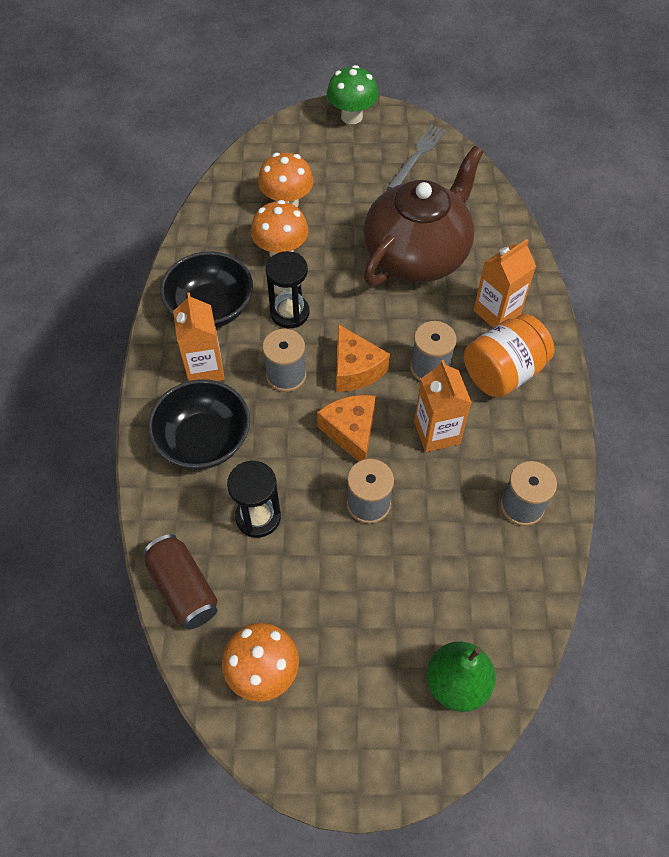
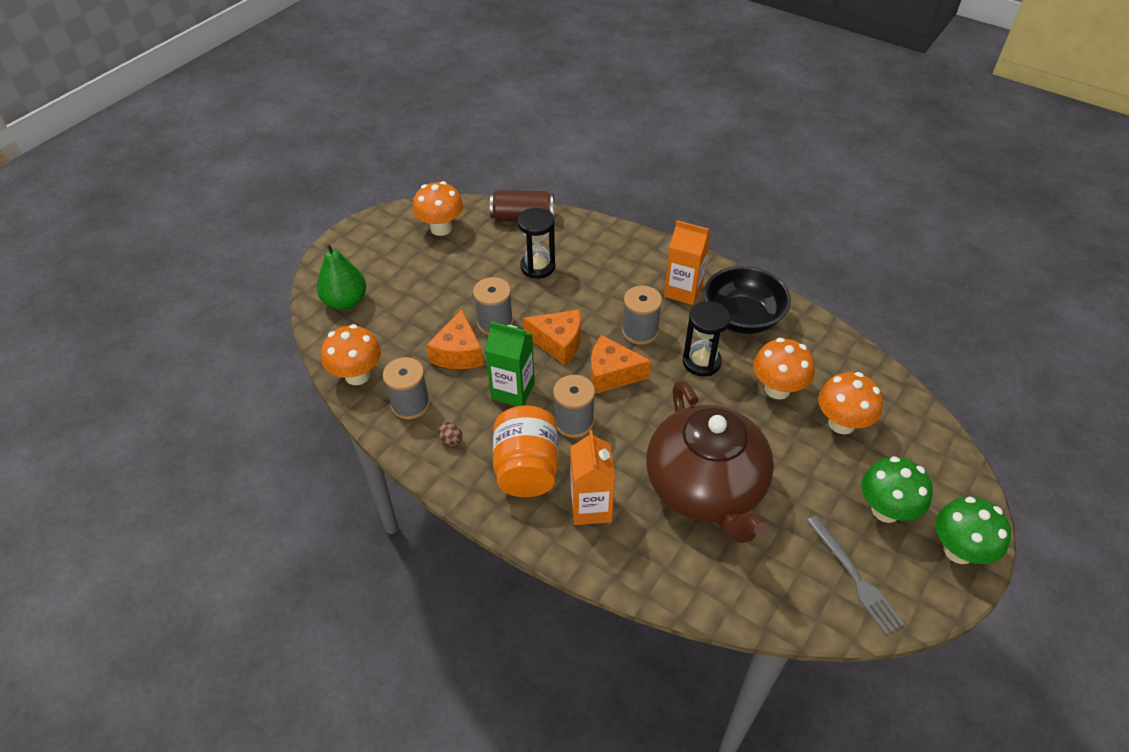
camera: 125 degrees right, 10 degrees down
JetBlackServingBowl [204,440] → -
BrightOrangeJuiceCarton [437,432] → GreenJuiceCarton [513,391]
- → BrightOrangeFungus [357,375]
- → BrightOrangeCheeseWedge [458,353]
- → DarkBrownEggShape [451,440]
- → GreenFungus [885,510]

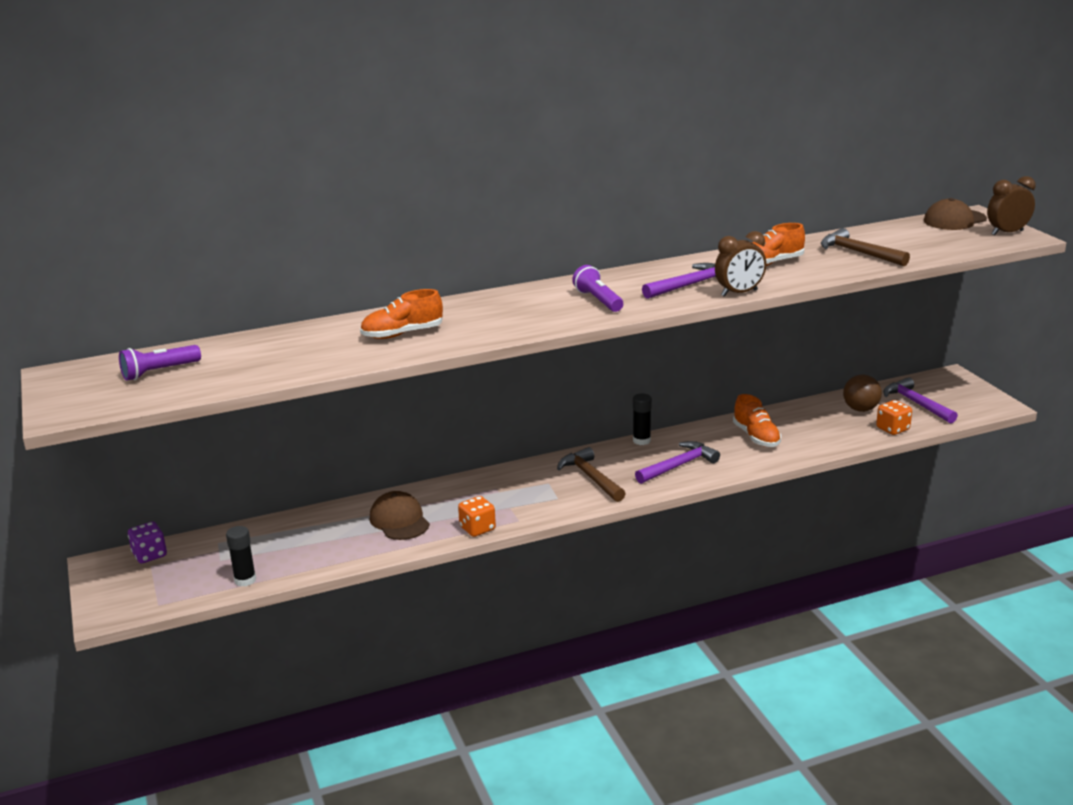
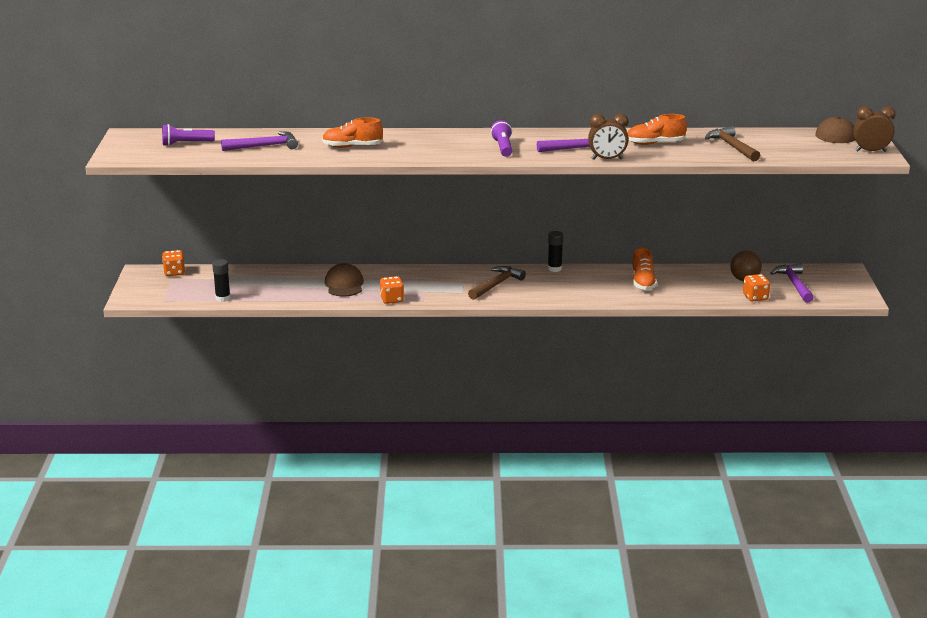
camera: 20 degrees right, 0 degrees up
PurpleDie [150,555] → BrightOrangeDie [174,272]
DarkBrownClawHammer [591,478] → DarkBrownClawHammer [496,285], 45 degrees clockwise
PurpleClawHammer [678,466] → PurpleClawHammer [264,146], shifted

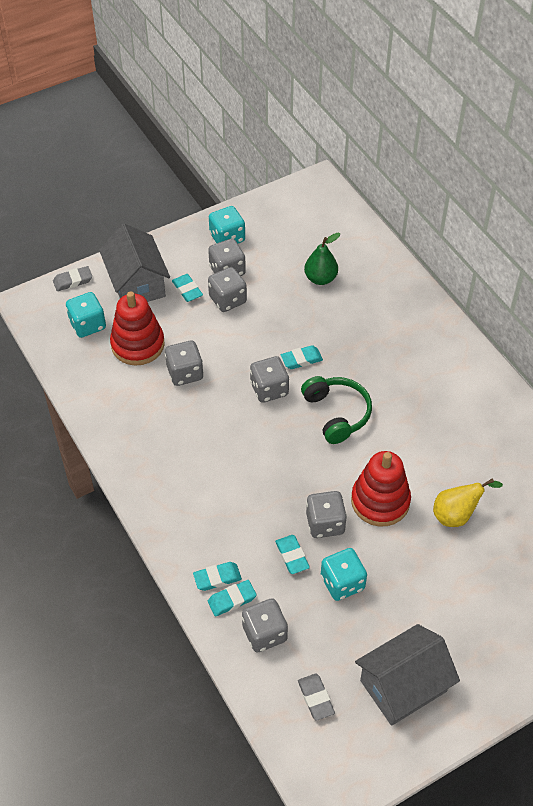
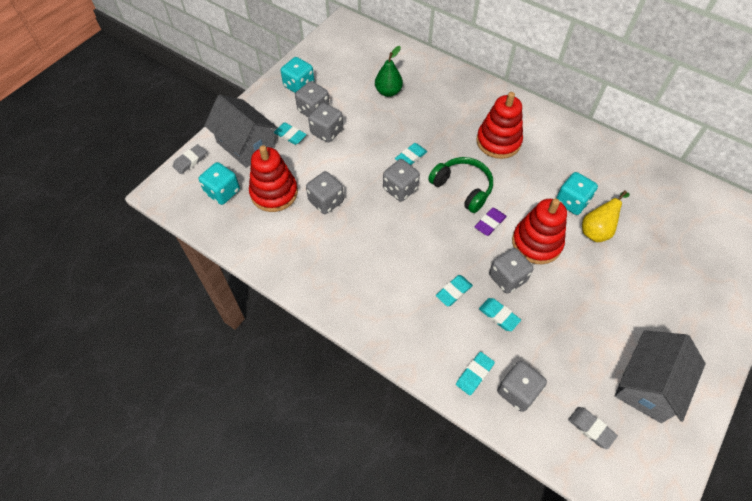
camera: 25 degrees left, 5 degrees up
AquaGumEraser [217,578] → AquaGumEraser [453,292], shifted
AquaDie [342,583] → AquaDie [571,202], shifted
- → PurpleGumEraser [490,223]
- → CrimsonStackingToy [498,141]

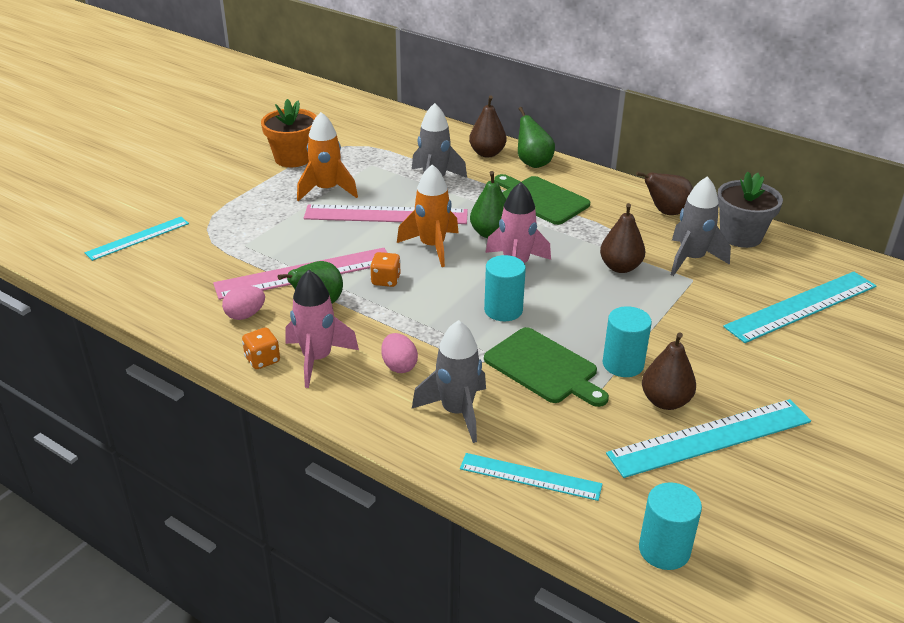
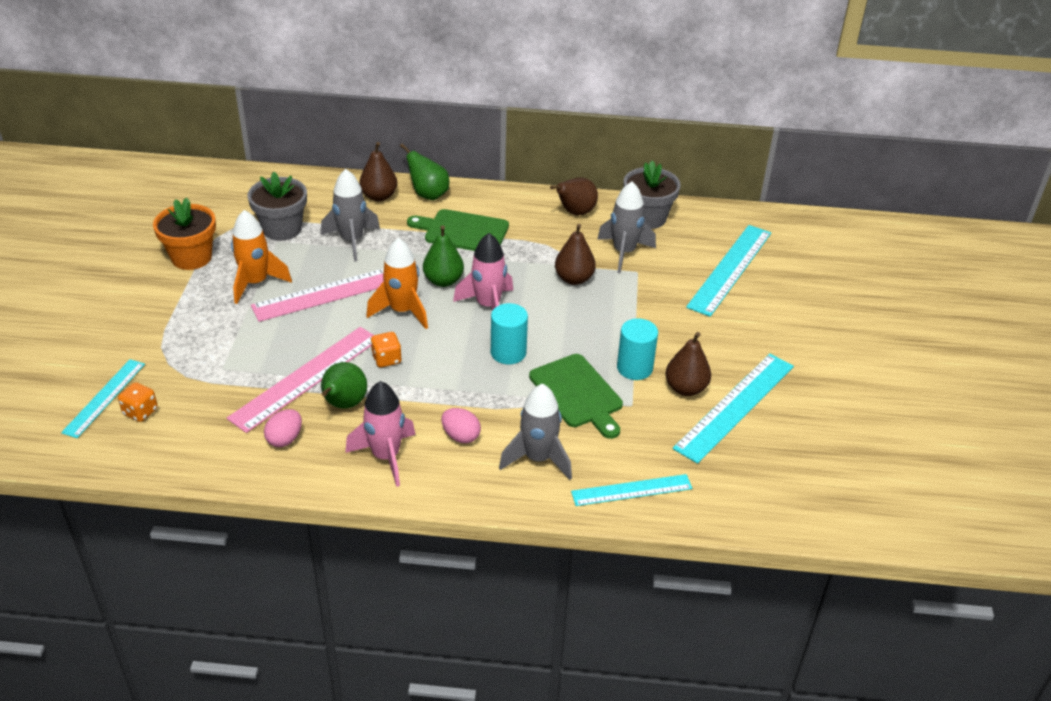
camera: 30 degrees left, 5 degrees up
BrightOrangeDie [262,360] → BrightOrangeDie [140,412], shifted
GreenCuttingBoard [544,368] → GreenCuttingBoard [577,394], 45 degrees clockwise
AquaSolidCylinder [664,550] → -
- → GrayFlowerPot [282,229]

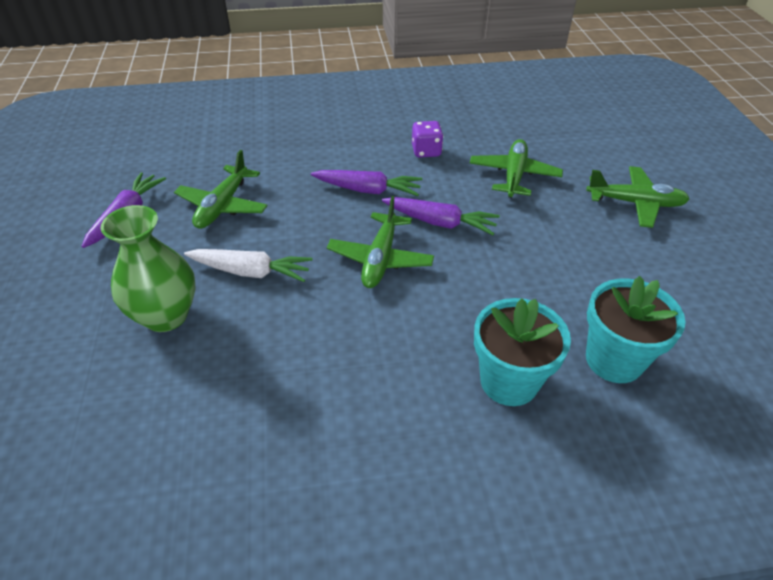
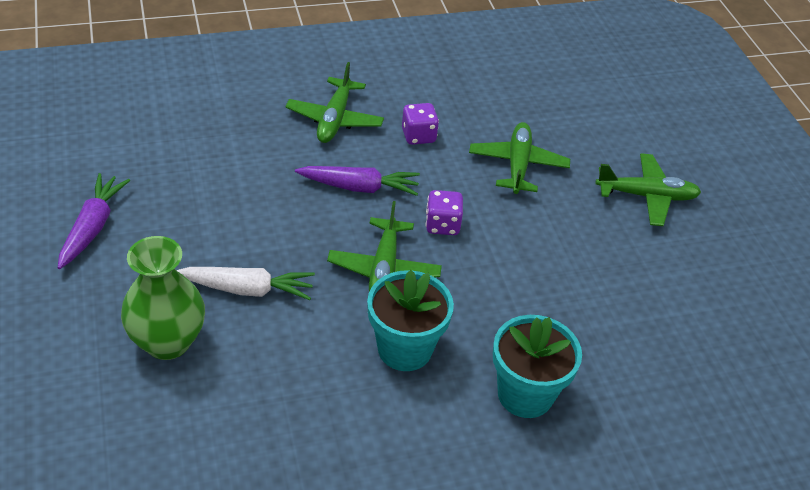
camera: 10 degrees left, 0 degrees up
GreenToyPlane [223,206] → GreenToyPlane [334,119], shifted
PurpleRootVegetable [440,222] → PurpleDie [442,225]
AquaFlowerPot [614,360] → AquaFlowerPot [405,349], shifted

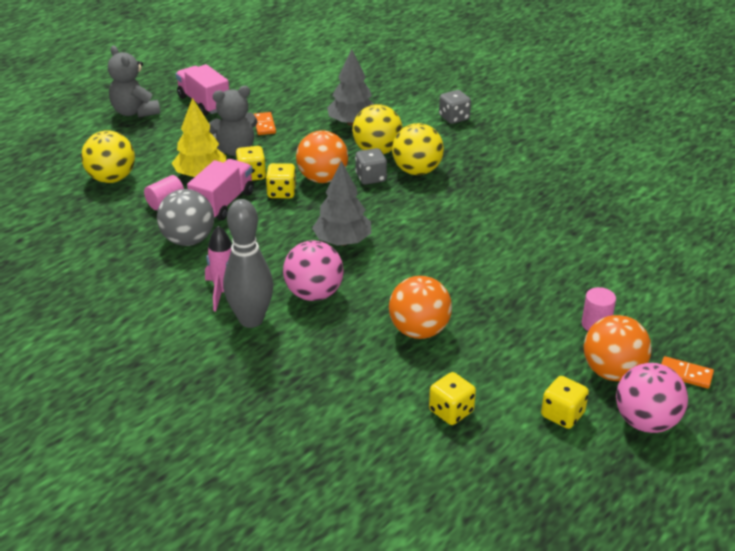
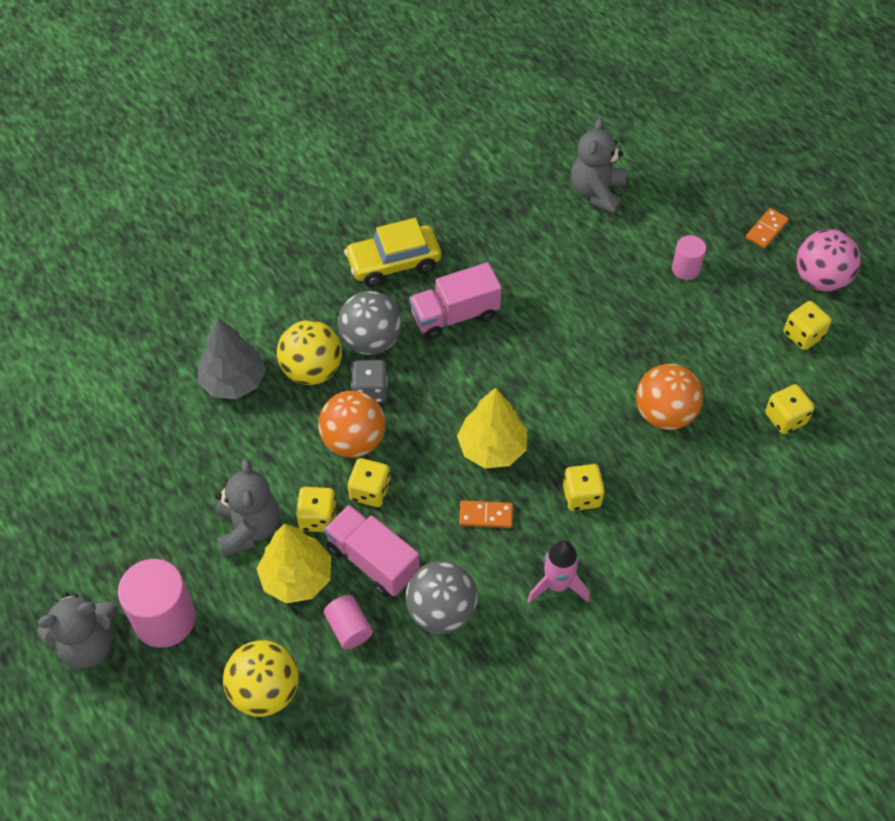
camera: 75 degrees left, 20 degrees up
RosyTruck [204,103] → RosyTruck [455,315], shifted
GraySkittle [251,320] → -
BrightOrangeDominoPiece [264,125] → BrightOrangeDominoPiece [486,515], shifted
RosySphere [314,294] → BrightYellowDie [581,496]
GrayFirTree [342,241] → BrightYellowFirTree [492,448]
BrightYellowSphere [417,171] → GraySphere [371,341]
GrayDie [454,118] → -
BrightOrangeSphere [612,372] → -
- → RosySolidCylinder [164,619]
- → BrightYellowToyCar [393,263]
- → GrayStuffedBear [597,193]

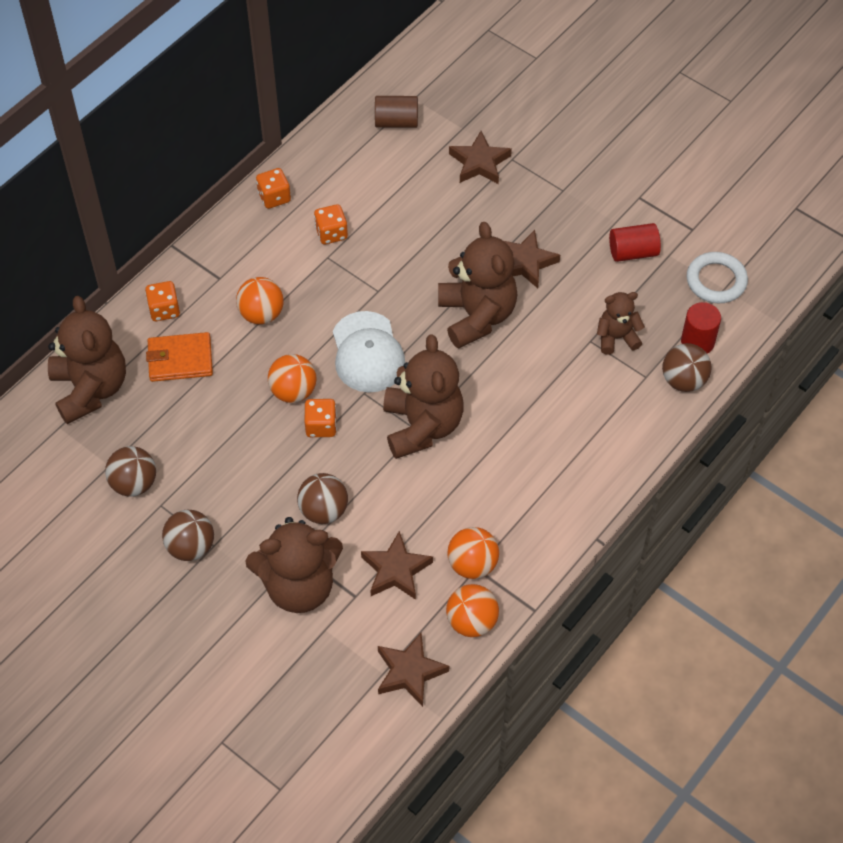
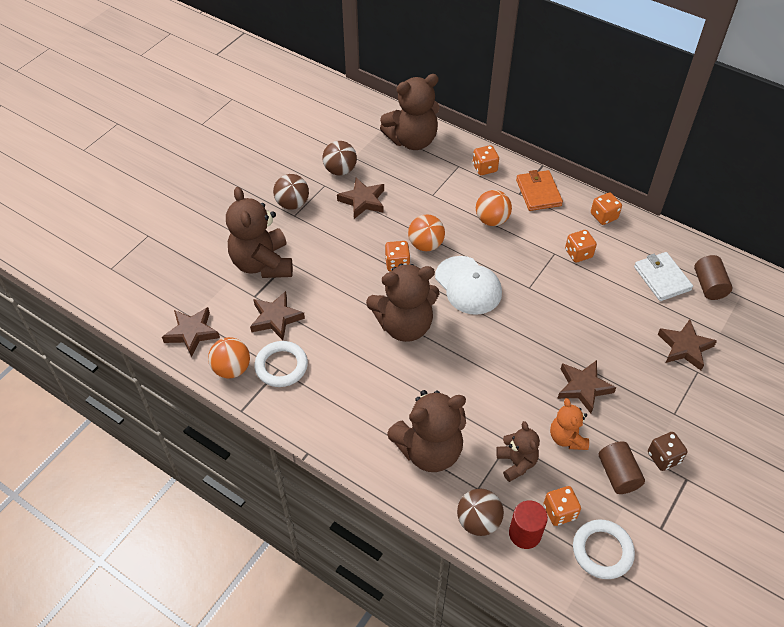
camera: 85 degrees right, 5 degrees down
BrightOrangeCardWallet [180,359] → BrightOrangeCardWallet [538,192], shifted
DarkBrownSphere [323,510] → -
WhiteBaseballCap [367,352] → WhiteBaseballCap [468,285], 105 degrees counterclockwise
DarkBrownStuffedBear [476,316] → DarkBrownStuffedBear [429,450], shifted
BrightOrangeSphere [472,564] → WhiteRing [281,366]
CrimsonSolidCylinder [633,252] → DarkBrownSolidCylinder [618,474]
- → DarkBrownStar [363,201]
- → BrightOrangeDie [559,512]
- → BrightOrangeStuffedBear [567,438]
- → WhiteCardWallet [662,278]
- → DarkBrownDie [663,457]

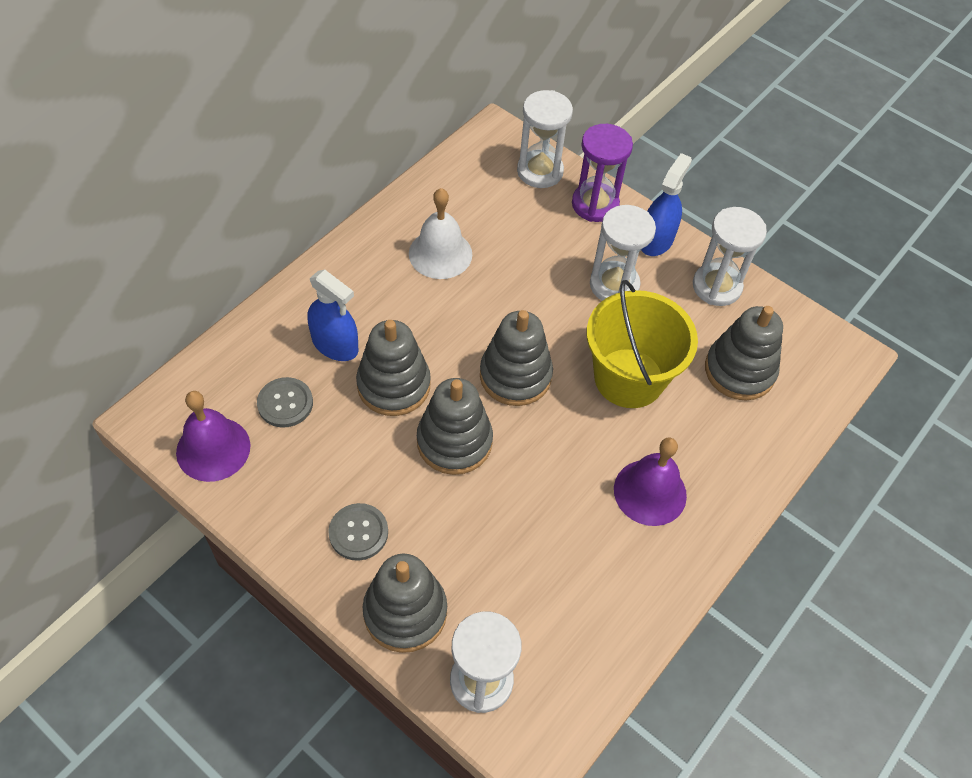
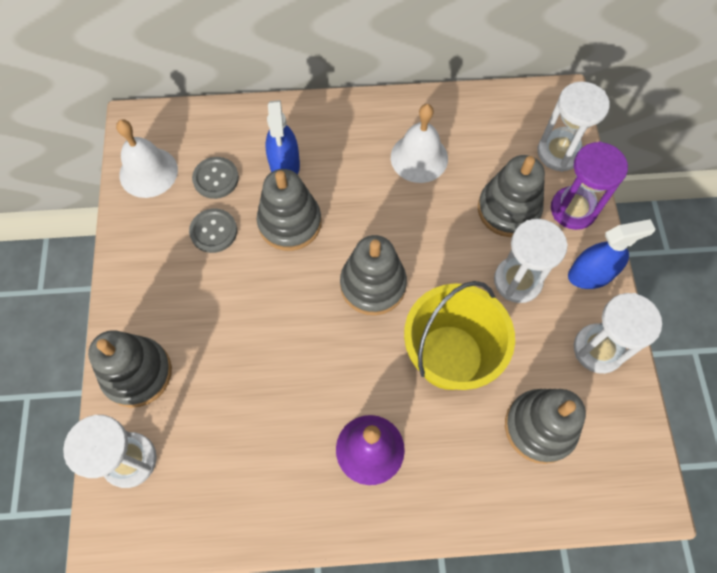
camera: 50 degrees right, 10 degrees up
PurpleHandBell [213,449] → WhiteHandBell [148,172]
GrayShirtButton [358,532] → GrayShirtButton [213,231], shifted
GrayStackingToy [454,442] → GrayStackingToy [508,209], shifted

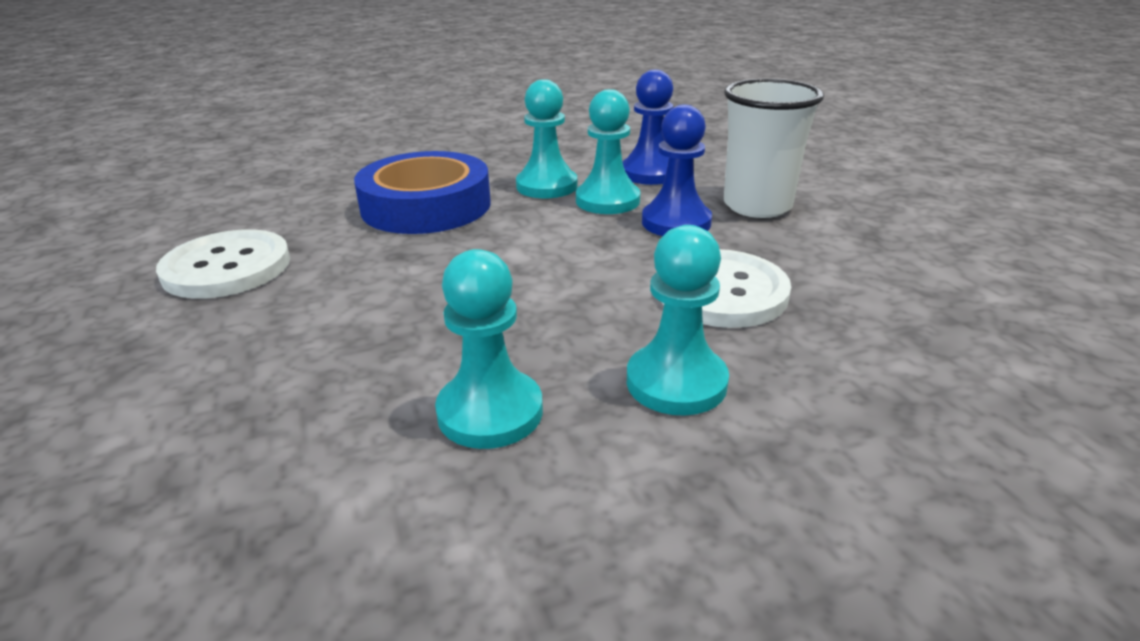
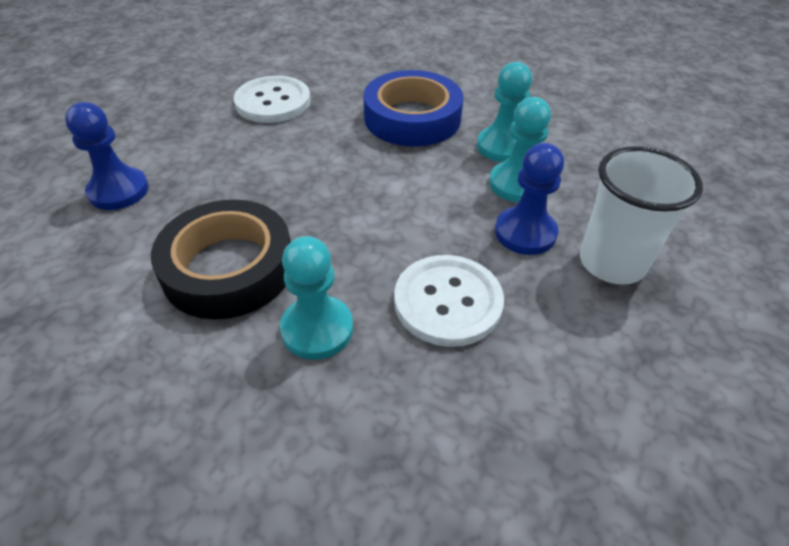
camera: 50 degrees right, 15 degrees up
AquaGamePawn [490,412] → JetBlackStickyTape [228,268]
RoyalBlueGamePawn [650,173] → RoyalBlueGamePawn [118,191], shifted

